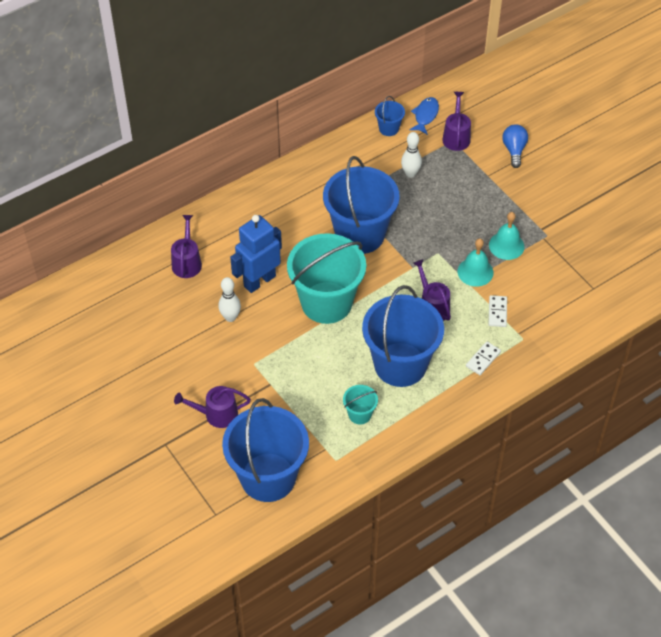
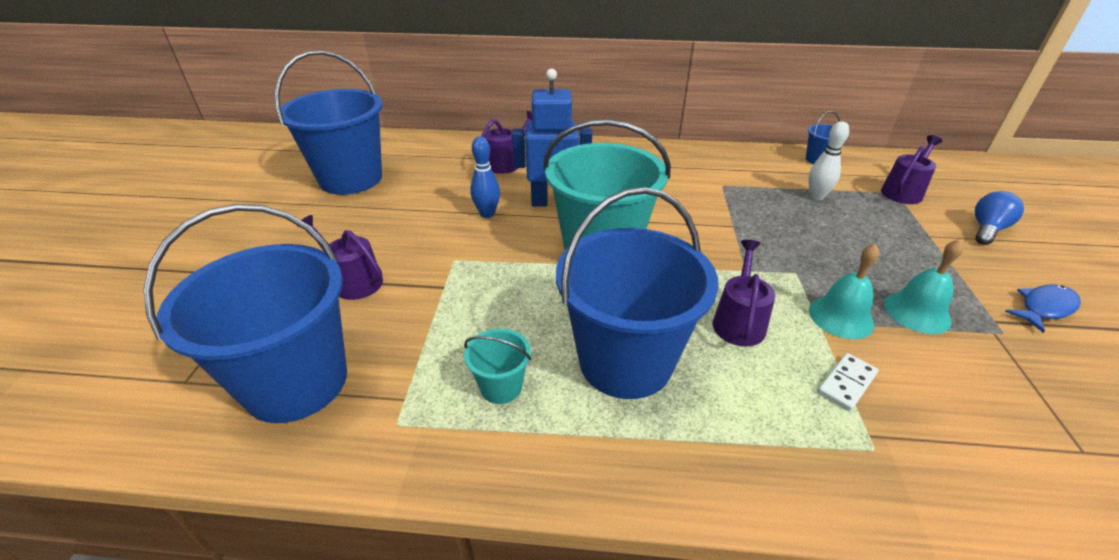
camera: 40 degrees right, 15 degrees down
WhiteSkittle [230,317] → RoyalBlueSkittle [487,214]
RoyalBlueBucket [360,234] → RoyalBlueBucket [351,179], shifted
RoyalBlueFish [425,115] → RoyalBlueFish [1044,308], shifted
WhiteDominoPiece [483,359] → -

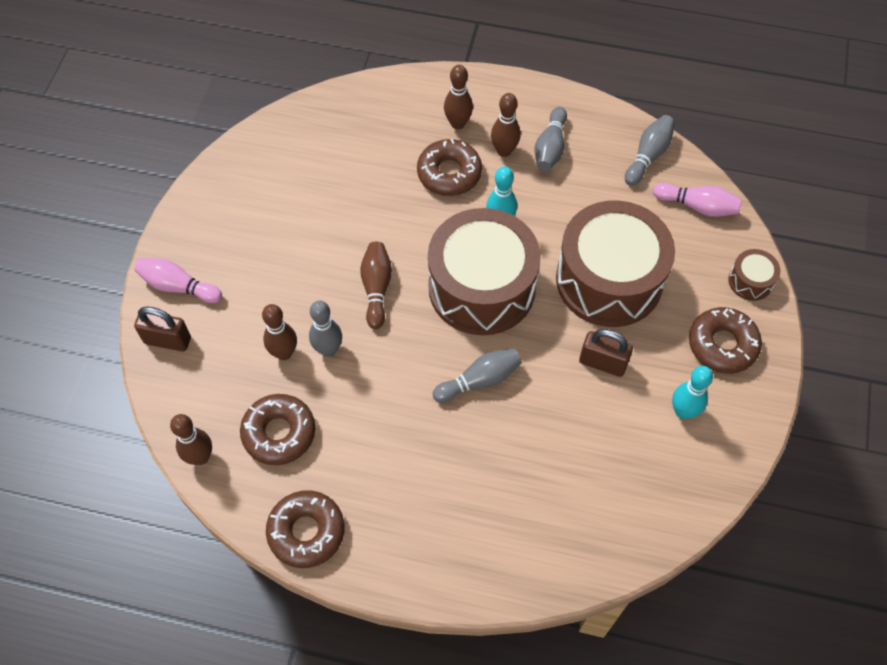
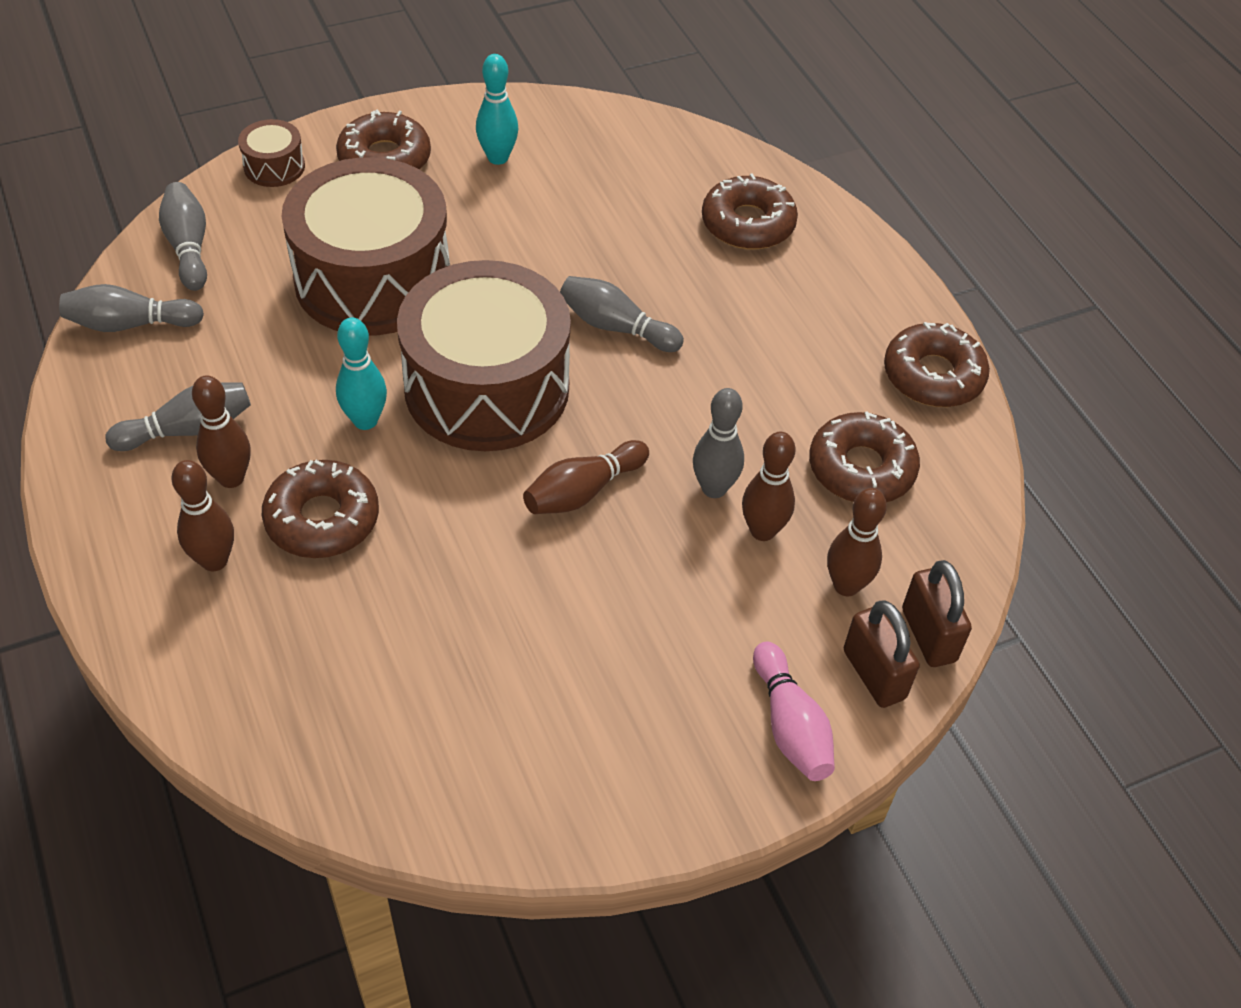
camera: 130 degrees left, 10 degrees down
DarkBrownSkittle [200,457] → DarkBrownSkittle [846,585], shifted
DarkBrownSmallLock [602,363] → DarkBrownSmallLock [928,635], shifted
RosySkittle [697,206] → GraySkittle [188,247]
- → DarkBrownGlazedDonut [748,224]

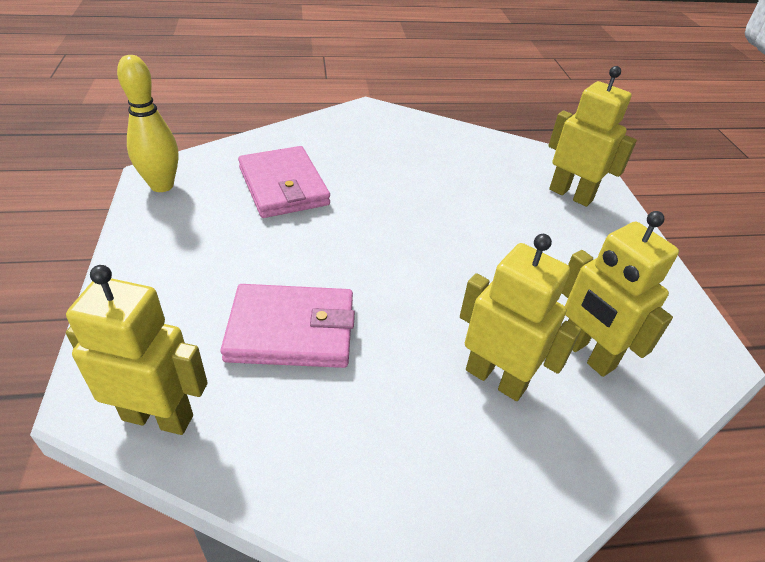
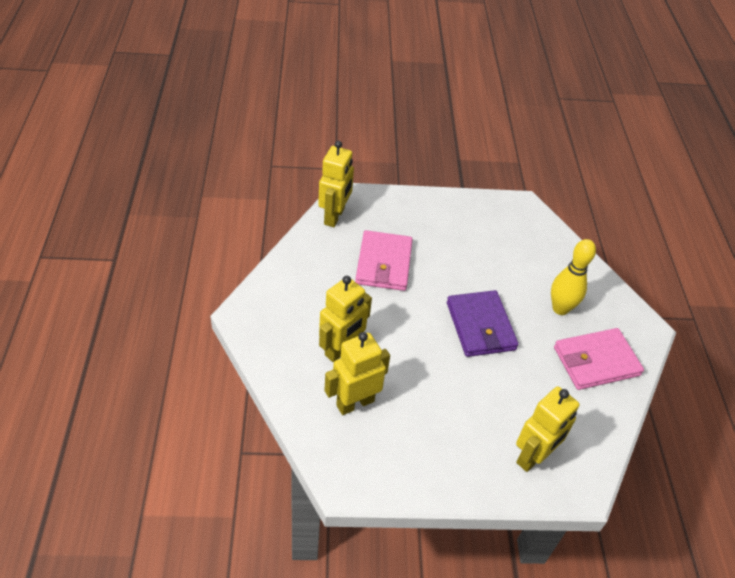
camera: 95 degrees right, 5 degrees up
BrightYellowSkittle [162,185] → BrightYellowSkittle [560,308], shifted
RosyCardWallet [283,186] → RosyCardWallet [596,361], shifted
- → PurpleCardWallet [480,326]

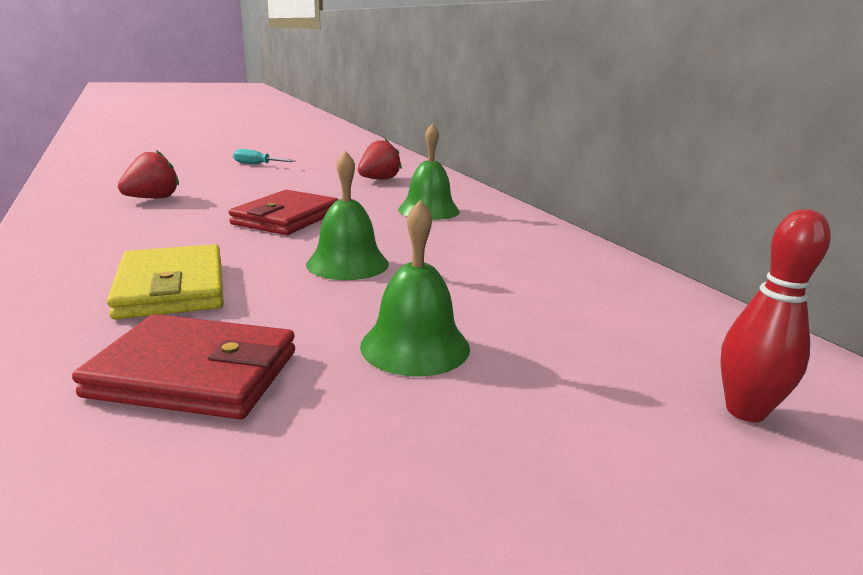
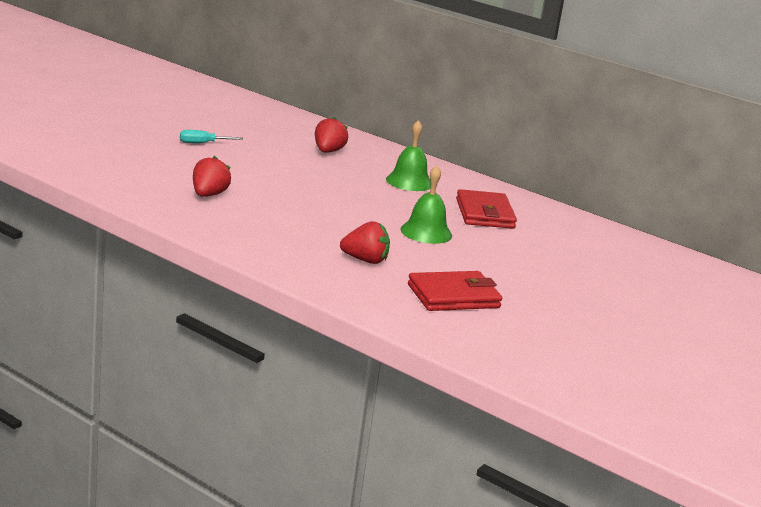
camera: 30 degrees left, 0 degrees up
BrightYellowCardWallet [172,288] → CrimsonBerry [365,260]
CrimsonCardWallet [286,218] → CrimsonCardWallet [484,214], shifted
GreenHandBell [415,346] → -
CrimsonSkittle [745,411] → -

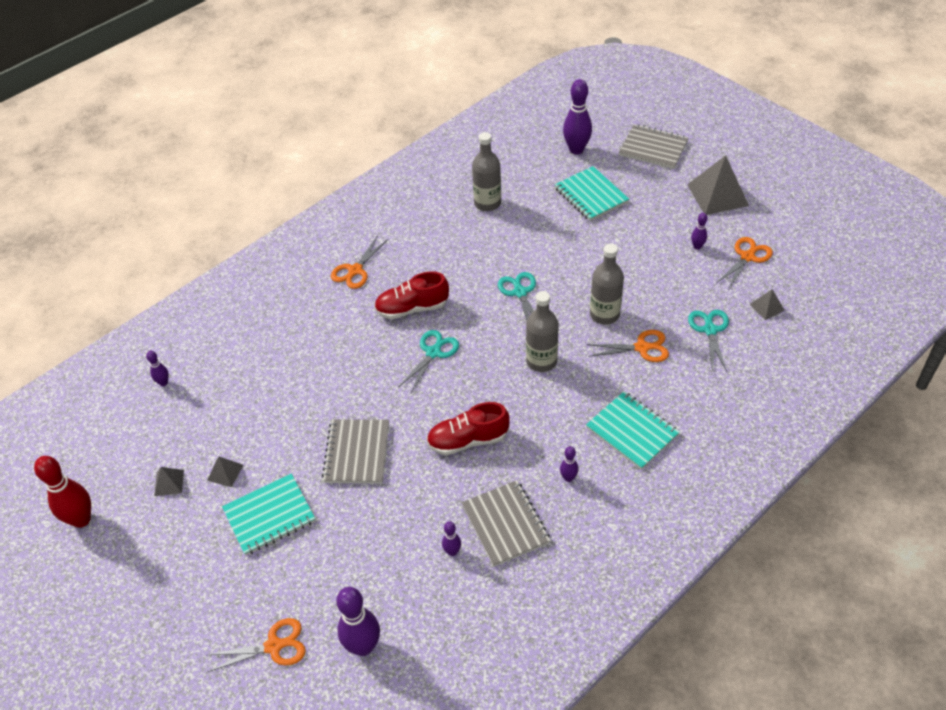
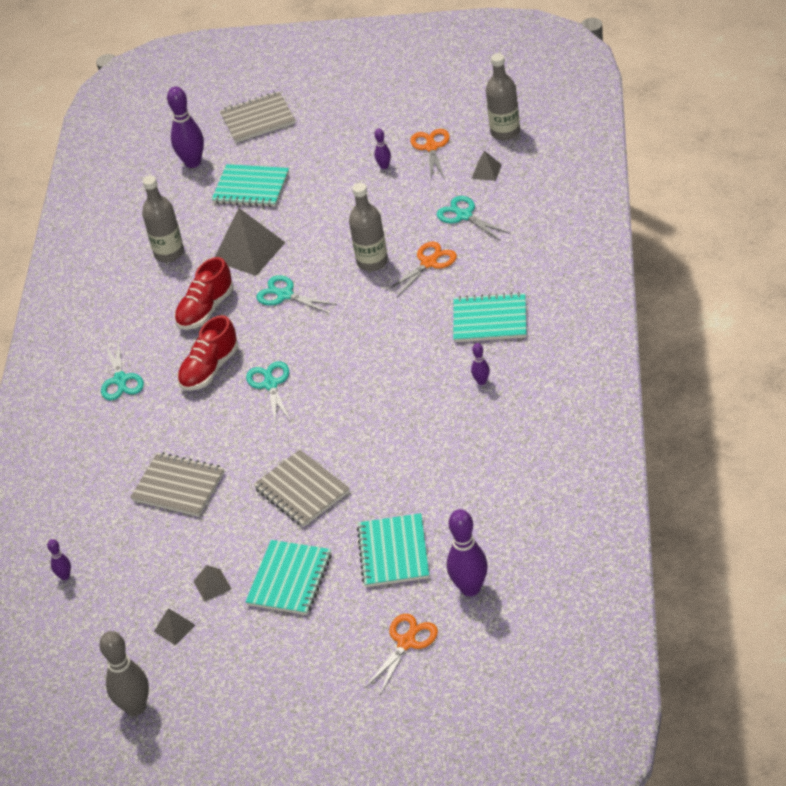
camera: 40 degrees left, 5 degrees down
CrimsonSkittle [81,519] → GraySkittle [135,707]
BrightOrangePairOfScissors [355,270] → AquaPairOfScissors [120,380]
CrimsonShoe [468,440] → CrimsonShoe [206,309], shifted
PurpleSkittle [452,551] → -
GrayExerciseBook [505,524] → GrayExerciseBook [178,486], shifted
GrayFlask [541,361] → GrayFlask [505,132], shifted
GrayPyramidShape [717,195] → GrayPyramidShape [249,251], shifted
- → AquaExerciseBook [394,552]

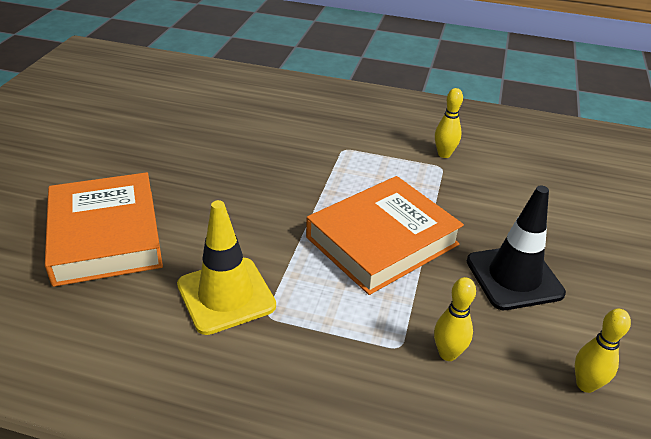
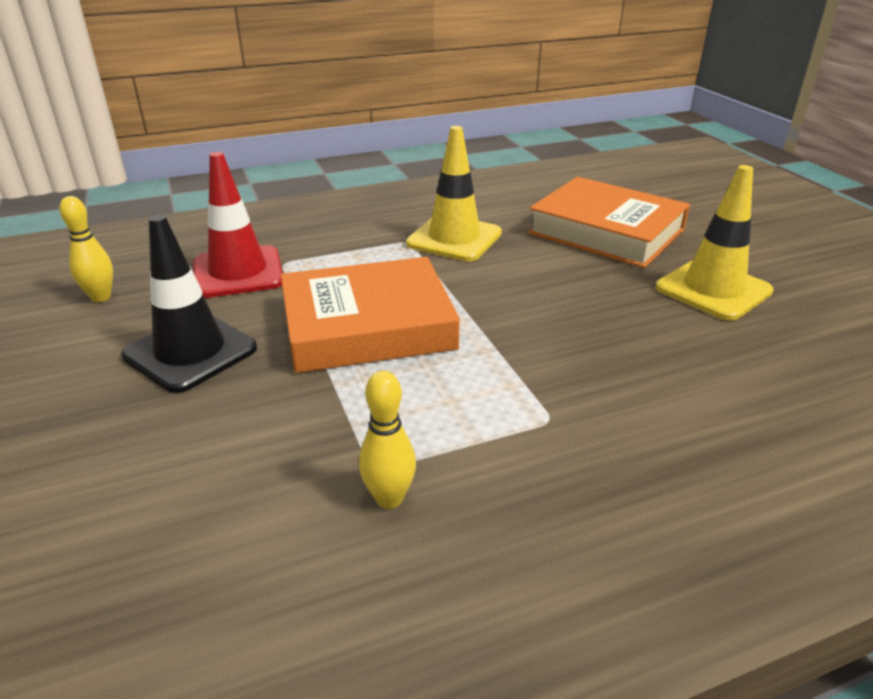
camera: 145 degrees right, 5 degrees down
BrightOrangeHardcover [382,241] → BrightOrangeHardcover [367,325], 60 degrees clockwise
BrightYellowSkittle [447,354] → CrimsonRoadCone [238,272]
- → BrightYellowRoadCone [713,289]

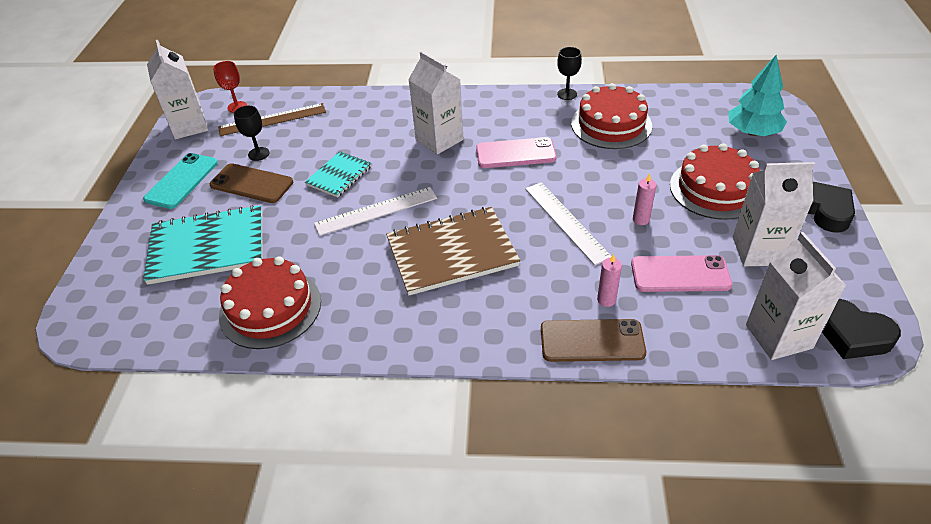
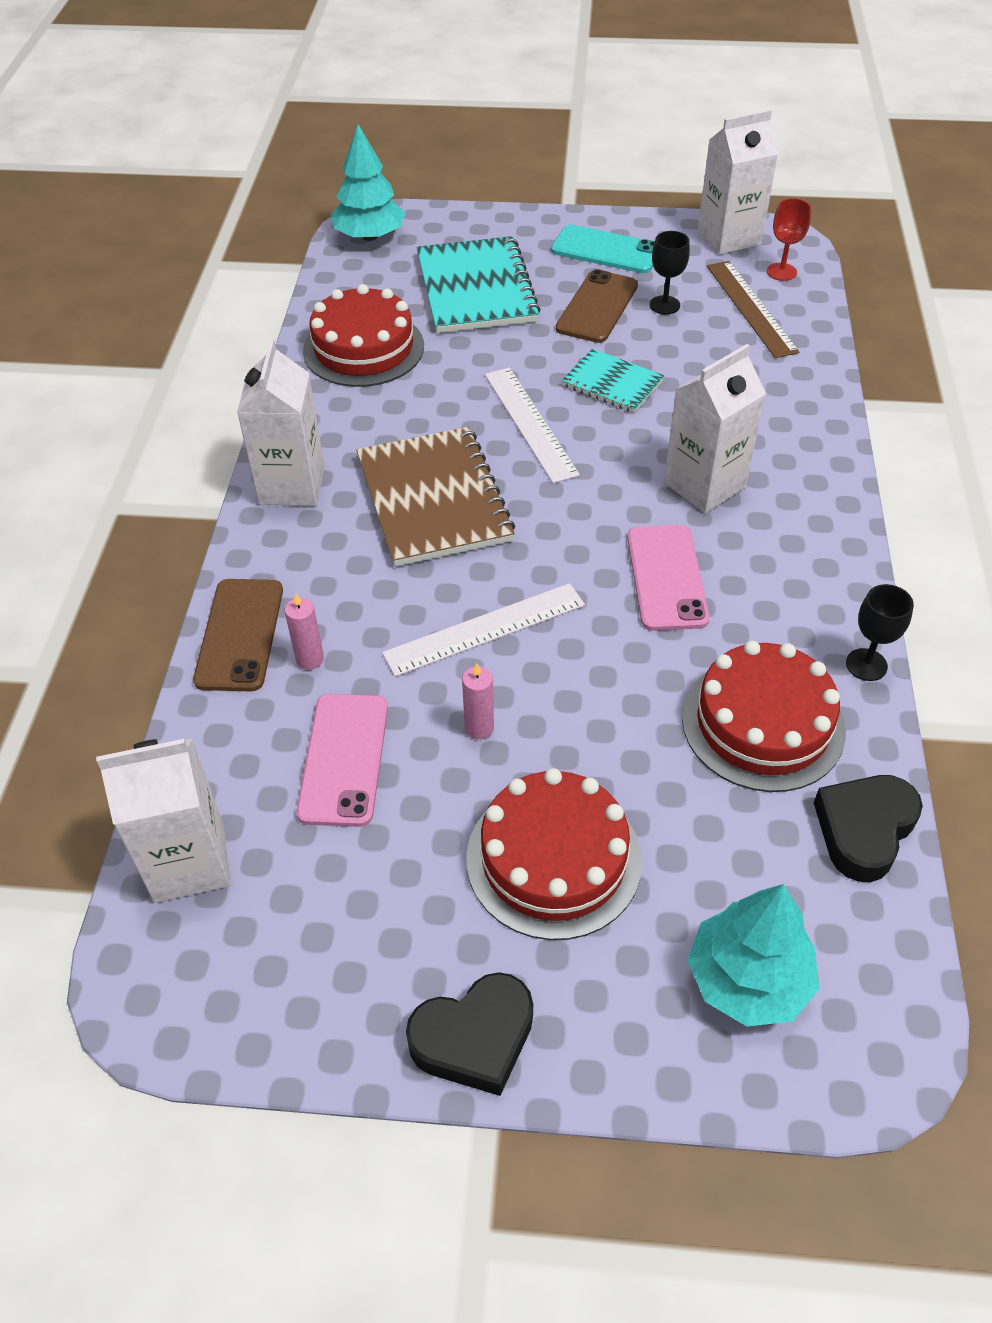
camera: 90 degrees right, 5 degrees up
WhiteJuiceCarton [758,251] → WhiteJuiceCarton [292,485], shifted
JetBlackHeartShape [852,334] → JetBlackHeartShape [864,830], shifted
- → AquaFirTree [370,236]

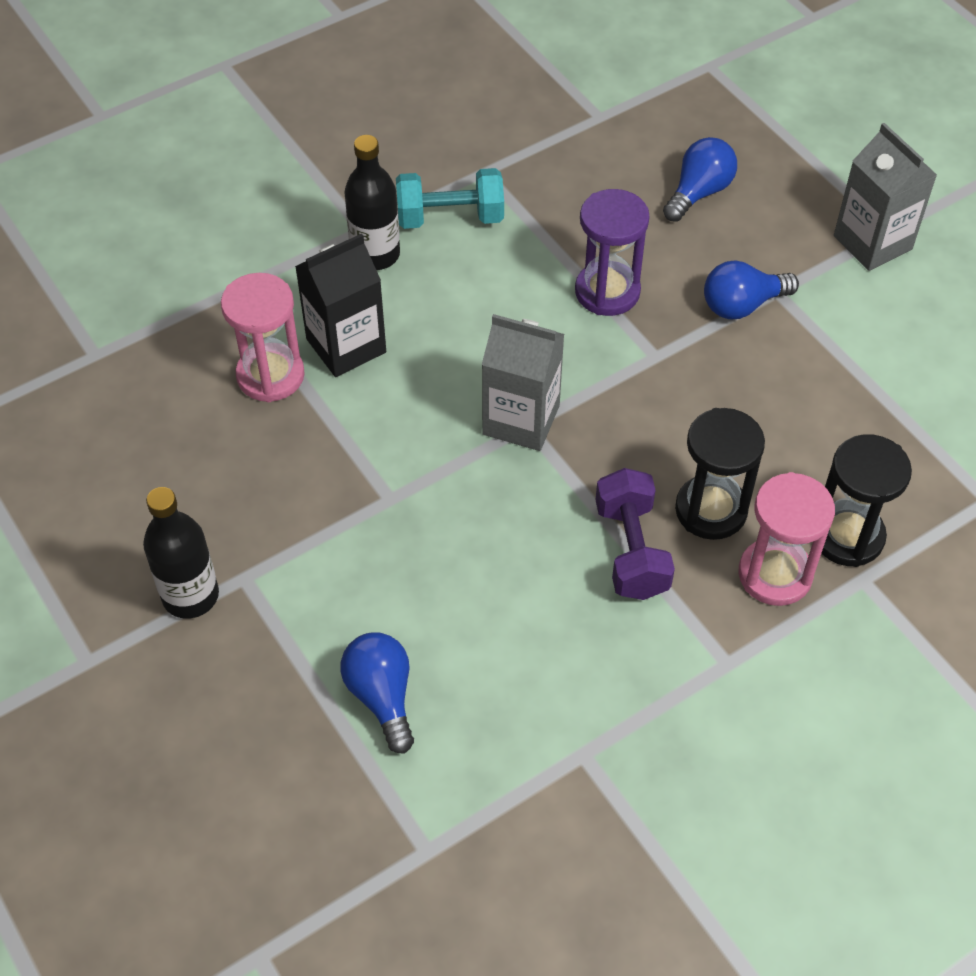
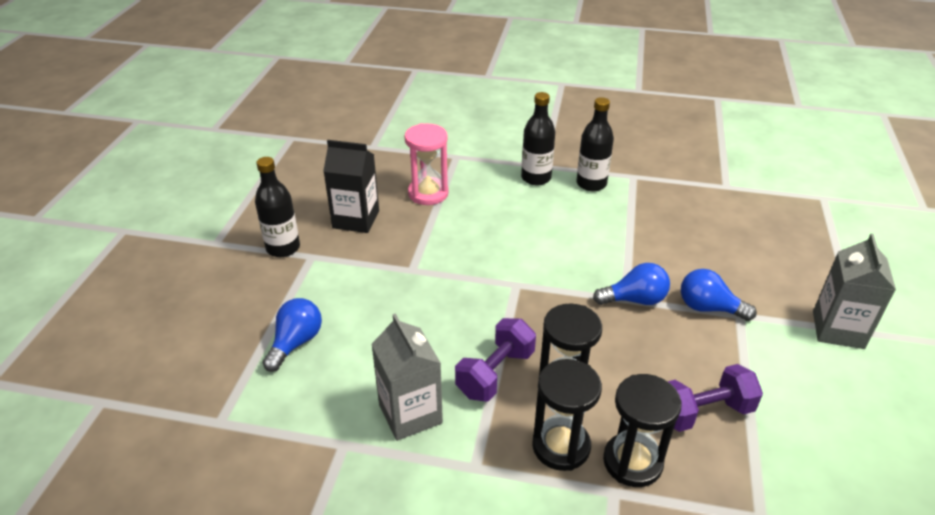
camera: 45 degrees right, 15 degrees down
JetBlackJuiceCarton [346,346] → JetBlackJuiceCarton [356,219], shifted
AquaHandWeight [450,218] → JetBlackFlask [591,184]
GrayJuiceCarton [521,420] → GrayJuiceCarton [410,414], shifted
PurpleSandTimer [607,291] → -
RoyalBlueLightBulb [699,192] → RoyalBlueLightBulb [634,300], shifted
RosySandTimer [775,574] → JetBlackSandTimer [561,446]
- → PurpleHandWeight [704,412]

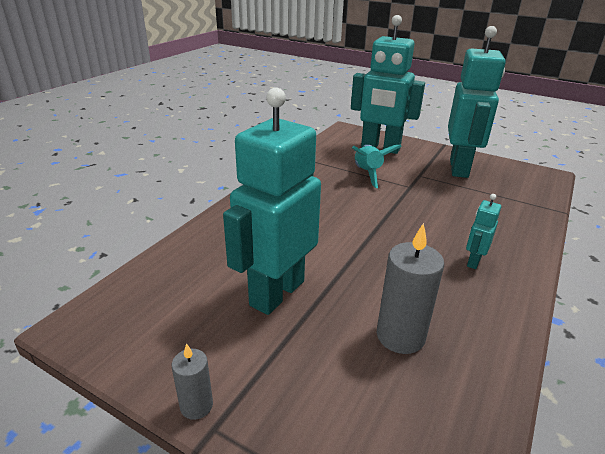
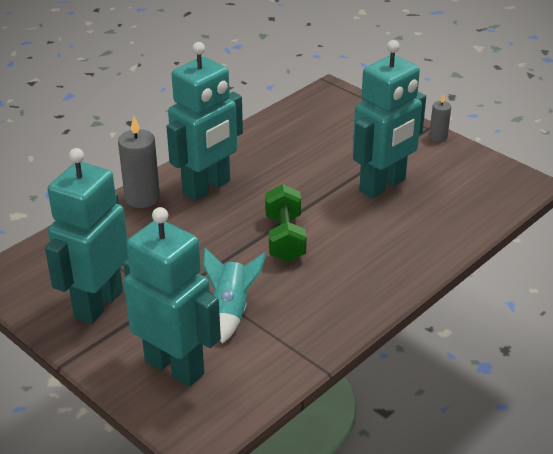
camera: 165 degrees left, 5 degrees up
GrayPillarCandle [400,336] → GrayPillarCandle [142,198], shifted
AquaRobot [473,262] → AquaRobot [207,187], x2.37
- → GreenHandWeight [285,238]

